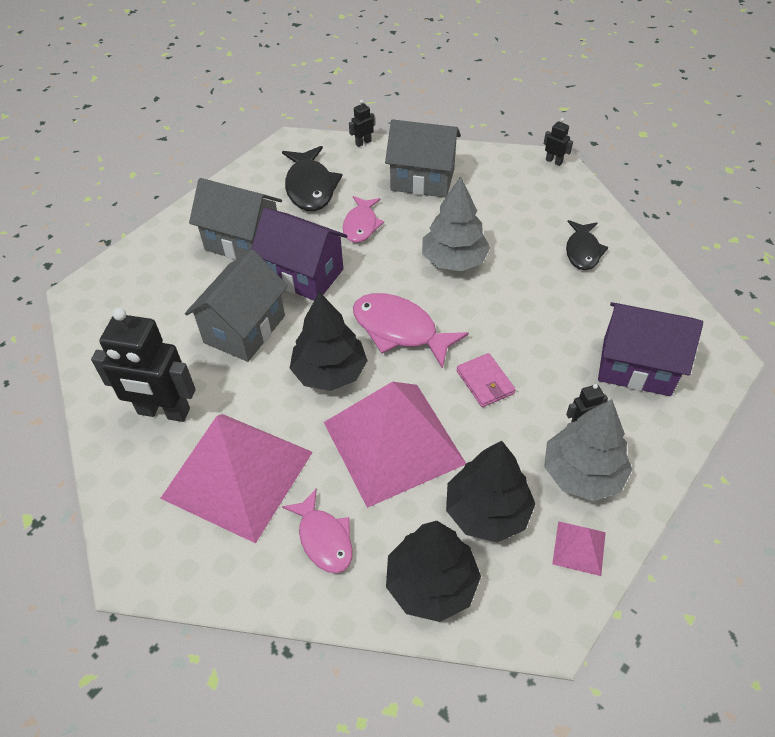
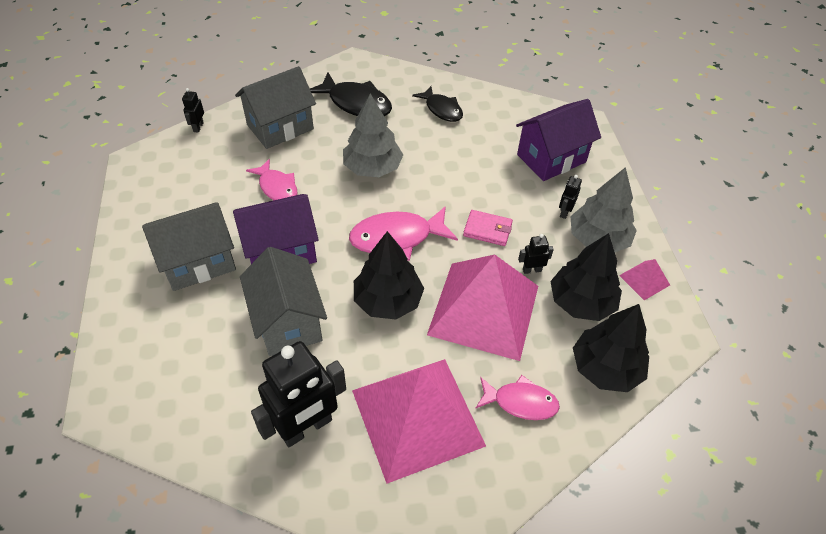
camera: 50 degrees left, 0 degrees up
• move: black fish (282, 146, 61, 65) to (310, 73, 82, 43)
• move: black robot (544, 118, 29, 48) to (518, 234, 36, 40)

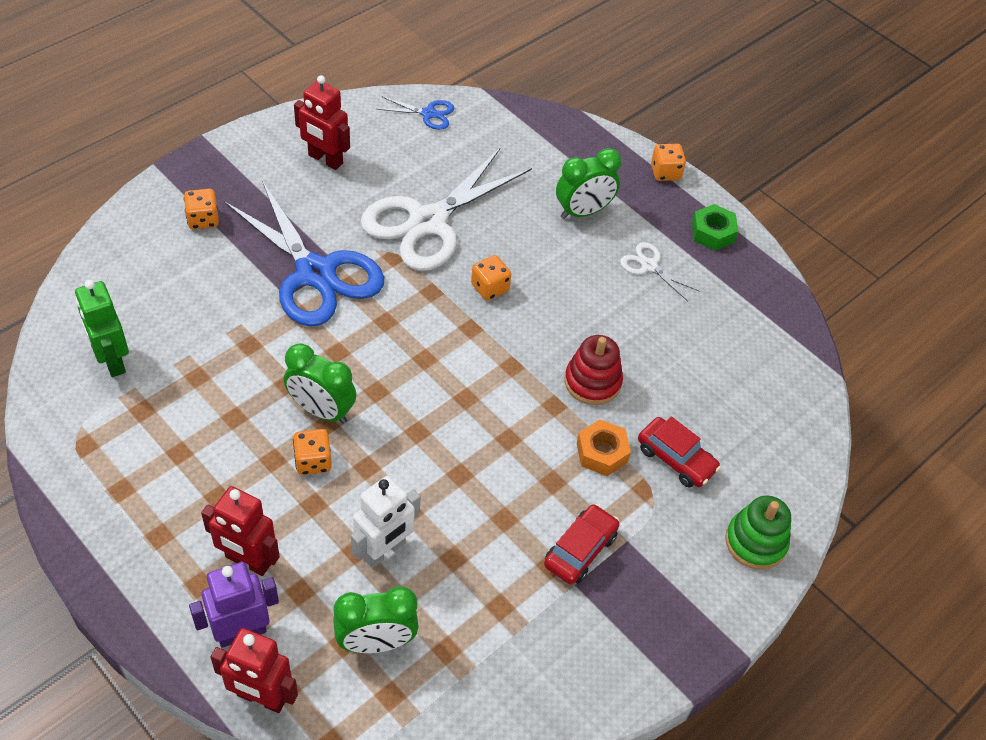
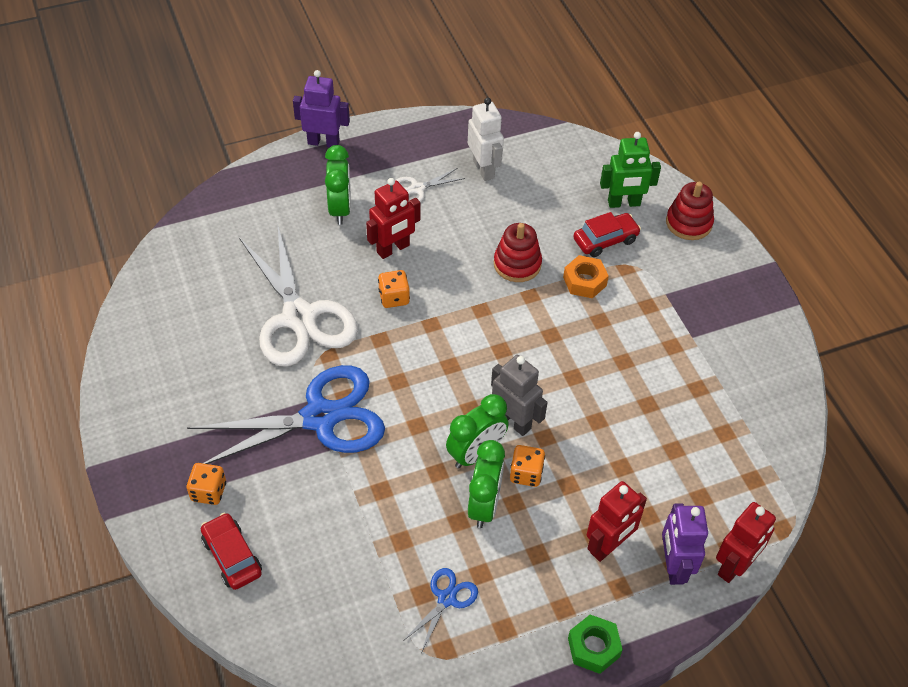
camera: 65 degrees left, 0 degrees up
• move: red car (544, 504, 75, 80) to (201, 513, 61, 77)
• replace: orange dice (651, 144, 35, 37) to purple robot (293, 70, 57, 77)
• move: red robot (294, 75, 56, 95) to (366, 178, 54, 81)
• move: blue scissors (376, 96, 78, 34) to (403, 568, 75, 85)
• move: white robot (351, 476, 69, 92) to (468, 97, 36, 84)
• move: green clock (333, 586, 86, 67) to (468, 440, 37, 88)
• insert: grey robot (491, 355, 56, 81)
• move: green nut (692, 204, 46, 47) to (568, 615, 55, 59)
• move: green robot (75, 280, 54, 97) to (600, 132, 61, 76)
• recolor: green stacking toy (725, 496, 66, 74) to red stacking toy (666, 182, 48, 58)

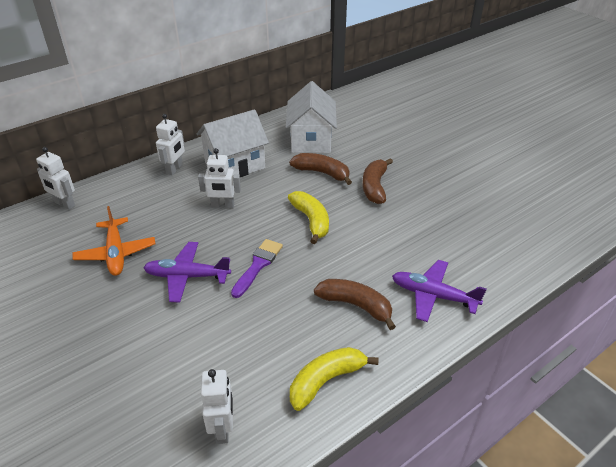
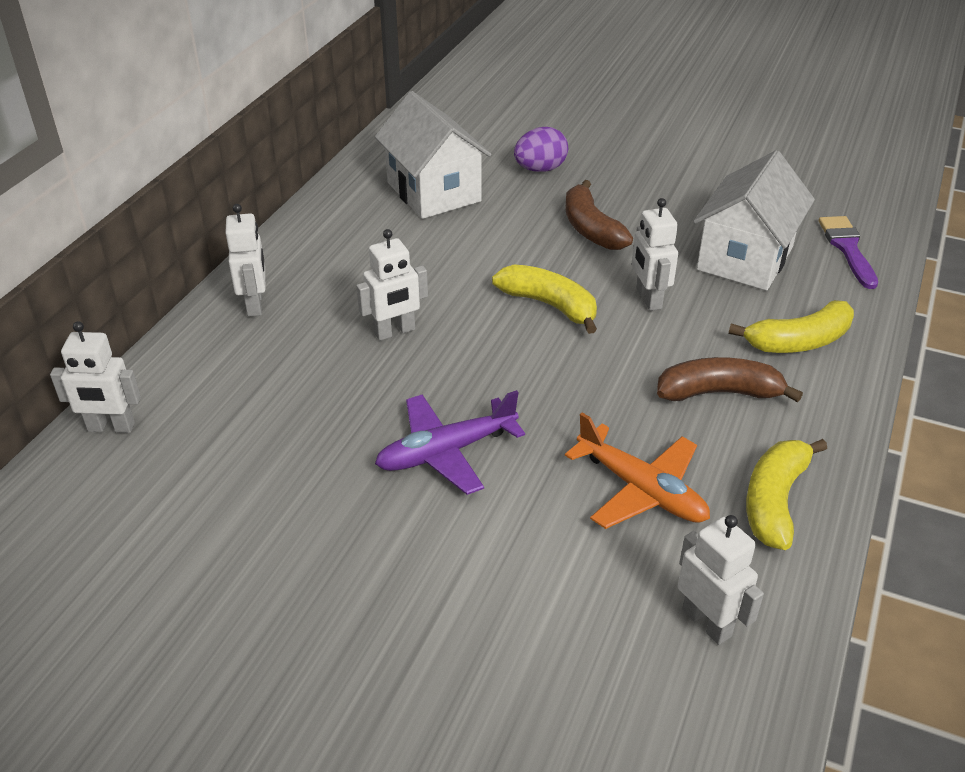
camera: 30 degrees left, 0 degrees up
• insert: purple egg (514, 127, 54, 45)
• move: orange plane (73, 206, 82, 70) to (565, 413, 145, 116)
• insert: white robot (631, 198, 47, 113)
• move: white house (197, 109, 72, 68) to (693, 150, 122, 141)
• replace: purple plane (392, 260, 95, 62) to yellow banana (729, 300, 125, 53)
• move: purple brush (231, 239, 52, 59) to (819, 216, 59, 73)
• delete: brown banana (289, 153, 63, 32)

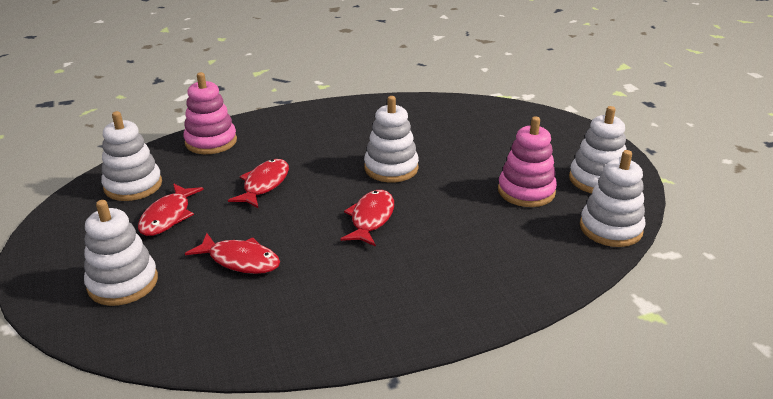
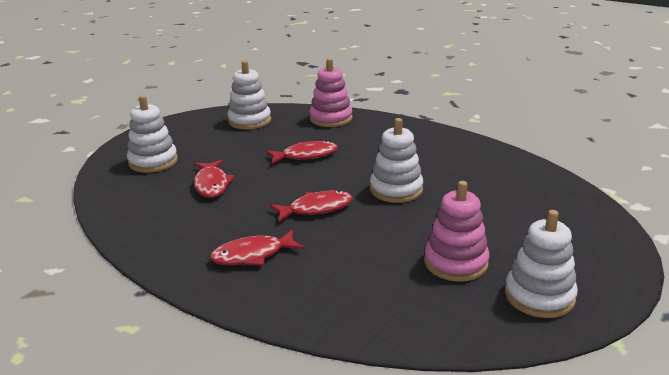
camera: 55 degrees right, 5 degrees down
• move: red fish (138, 183, 66, 53) to (210, 230, 94, 36)
• delete: white stacking toy (580, 150, 65, 97)

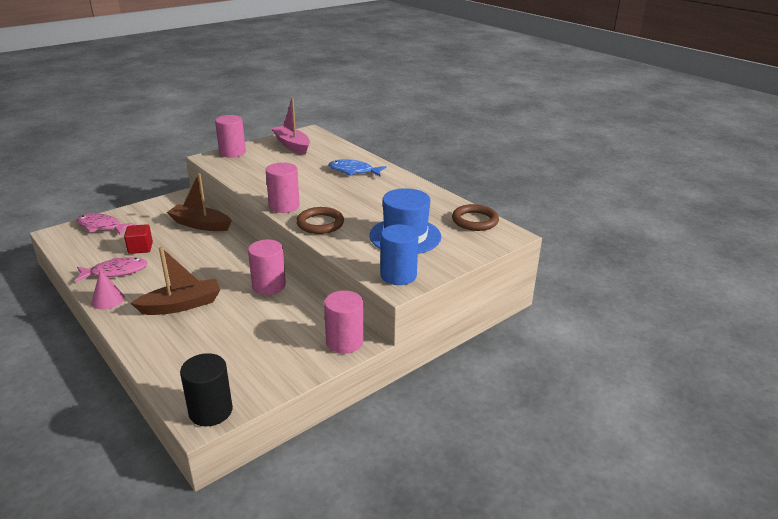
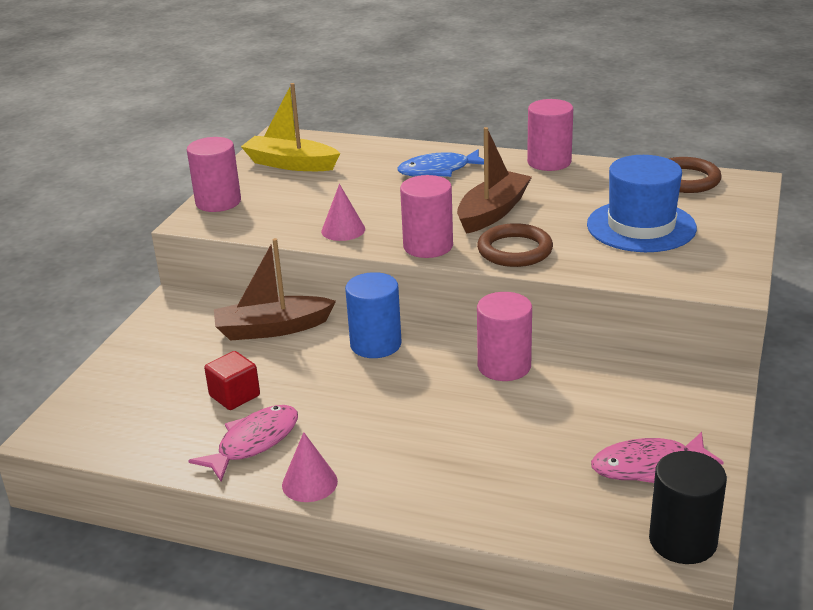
camera: 30 degrees left, 0 degrees up
• recolor: pink boat (272, 98, 38, 56) to yellow boat (241, 83, 99, 88)
• insert: pink cone (321, 184, 44, 57)
• move: blue cylinder (381, 224, 38, 61) to (345, 272, 57, 86)
• move: brown boat (131, 247, 89, 68) to (457, 127, 75, 107)
• move: pink cylinder (324, 290, 39, 64) to (527, 99, 46, 72)
• move: pink fish (77, 213, 59, 22) to (591, 432, 132, 51)

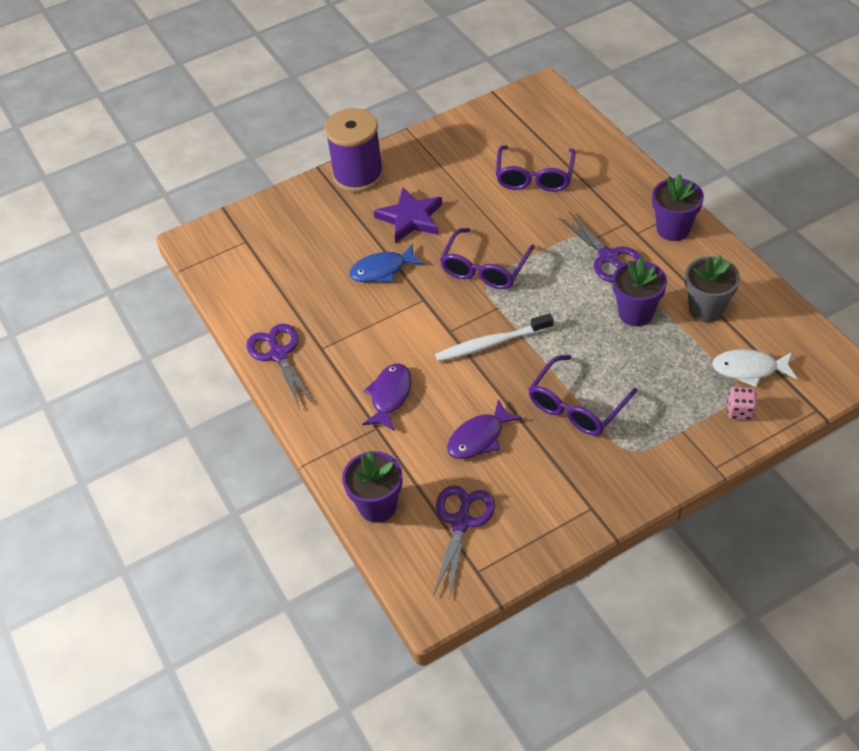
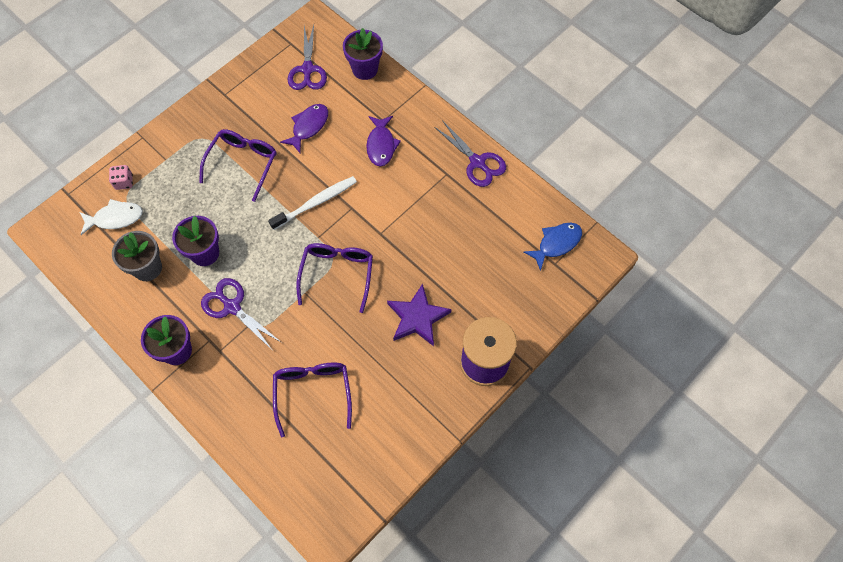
camera: 160 degrees right, 15 degrees up
• move: blue fish (349, 244, 75, 38) to (524, 223, 58, 48)

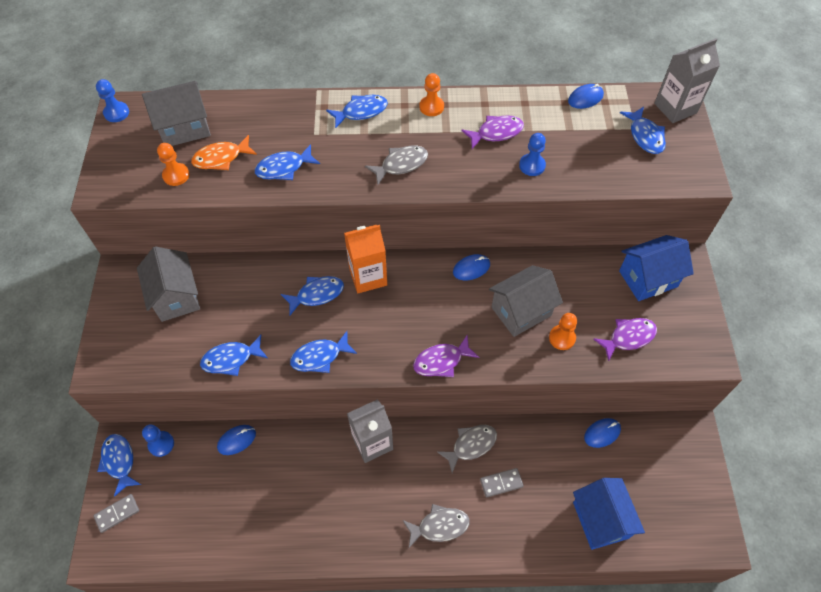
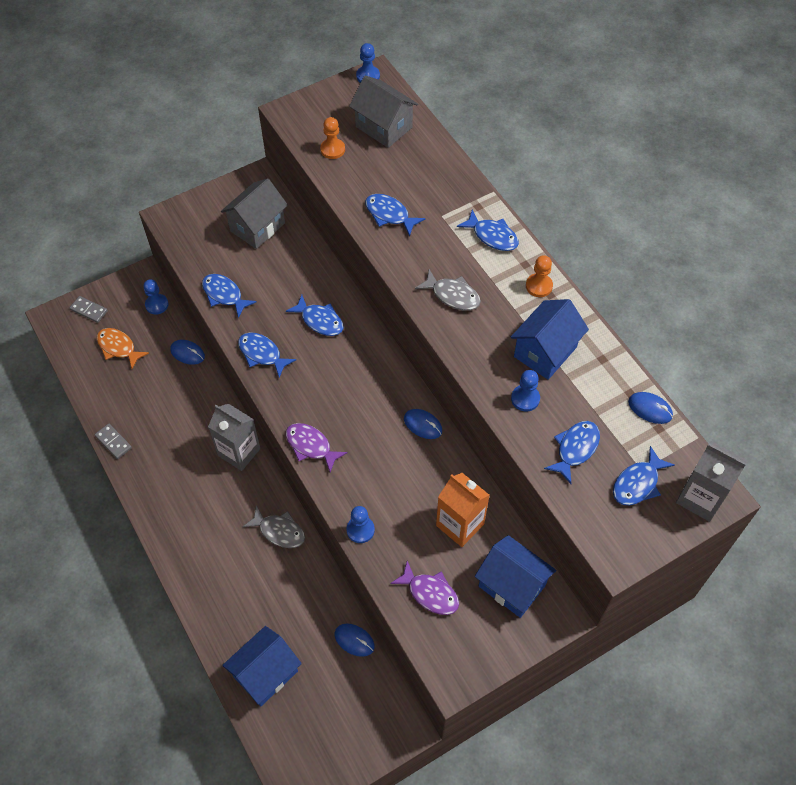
camera: 60 degrees right, 0 degrees up
• move: grey domino (480, 468, 44, 29) to (95, 424, 37, 35)
• move: orange fish (191, 135, 66, 35) to (97, 328, 52, 41)
• insert: blue pawn (346, 506, 29, 37)
• move: orange carton (344, 225, 43, 68) to (436, 473, 54, 74)
• replace: purple fish (461, 116, 63, 33) to blue house (511, 299, 78, 81)
• move: blue fish (97, 434, 44, 63) to (544, 421, 56, 63)
• delete: grey fish (402, 504, 68, 44)
• delete: grey house (489, 265, 74, 72)
• delete: orange pawn (549, 313, 28, 37)

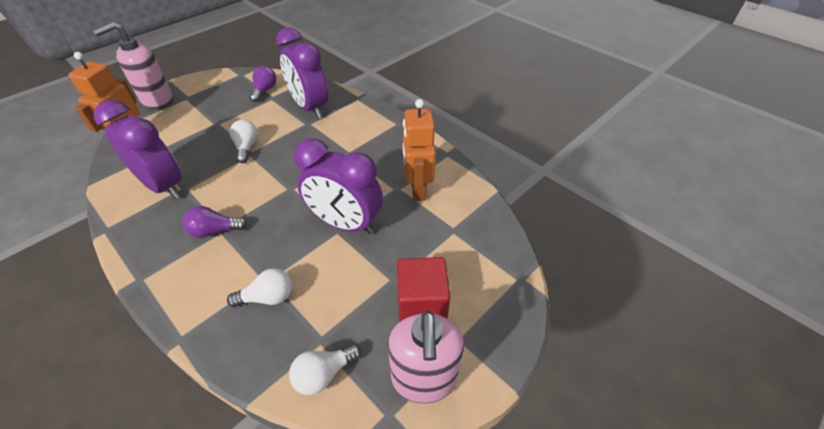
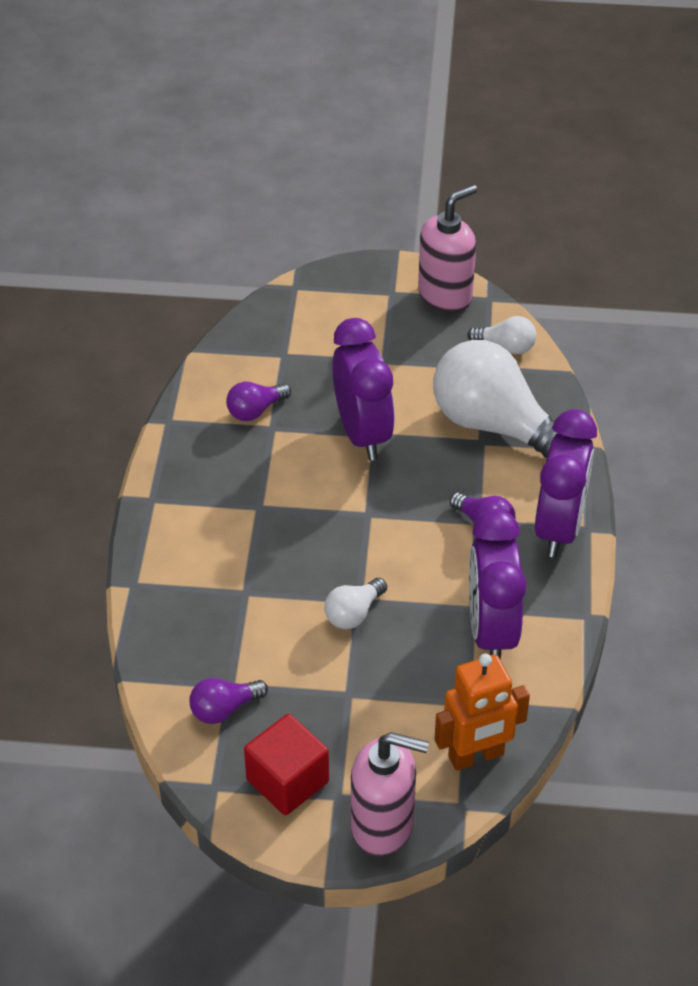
camera: 130 degrees left, 0 degrees up
• replace: orange robot (403, 99, 33, 102) to purple light bulb (226, 382, 65, 39)
• move: red cube (397, 257, 53, 64) to (244, 714, 85, 101)
• resize: white light bulb (227, 268, 65, 39) = (433, 340, 124, 118) x2.23
• move: purple clock (276, 27, 52, 91) to (535, 409, 62, 148)

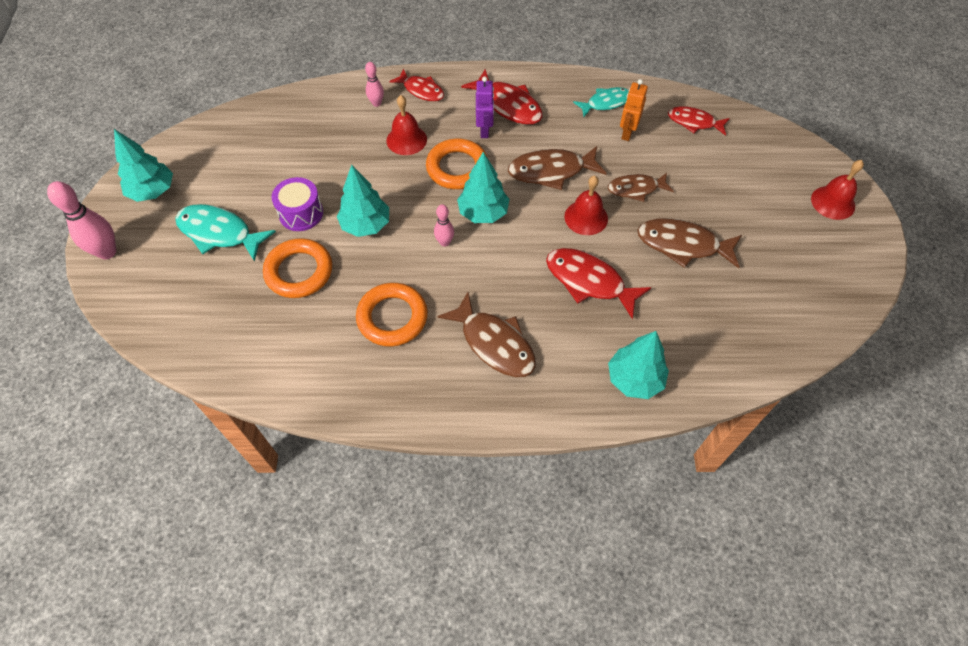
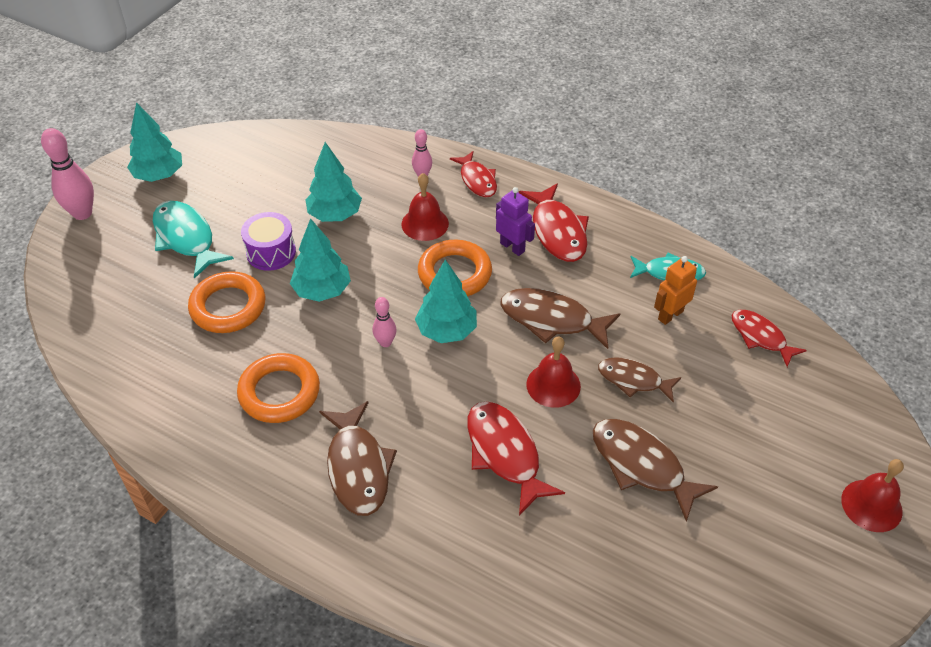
camera: 30 degrees right, 10 degrees down
• move: turquoise tree (608, 331, 61, 68) to (305, 142, 57, 80)
• rotate: purple robot (476, 77, 18, 61) = (496, 187, 39, 69) 75 degrees counterclockwise

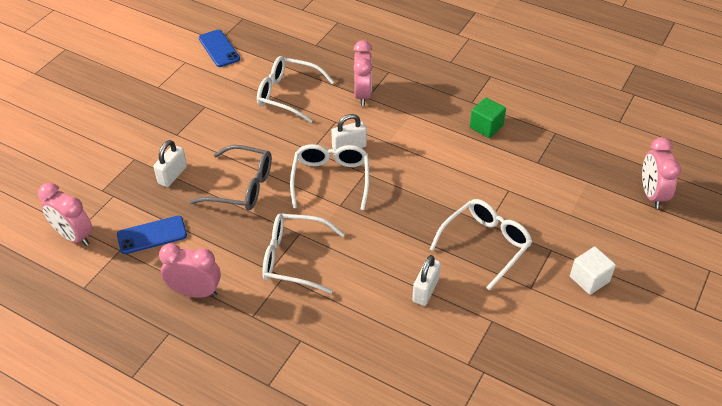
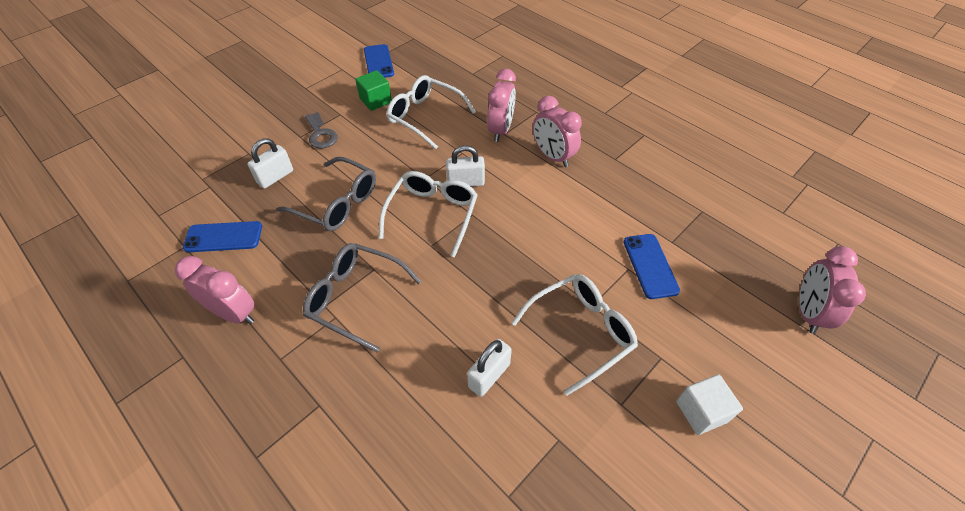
camera: 15 degrees right, 5 degrees up
• recolor: white glasses (262, 213, 83, 81) to grey glasses (303, 243, 118, 109)
• insert: grey key (305, 112, 33, 36)
• move: green cube (470, 97, 36, 41) to (355, 70, 37, 41)
• move: pink clock (38, 183, 54, 63) to (533, 96, 49, 71)
• insert: blue phone (624, 234, 56, 65)

